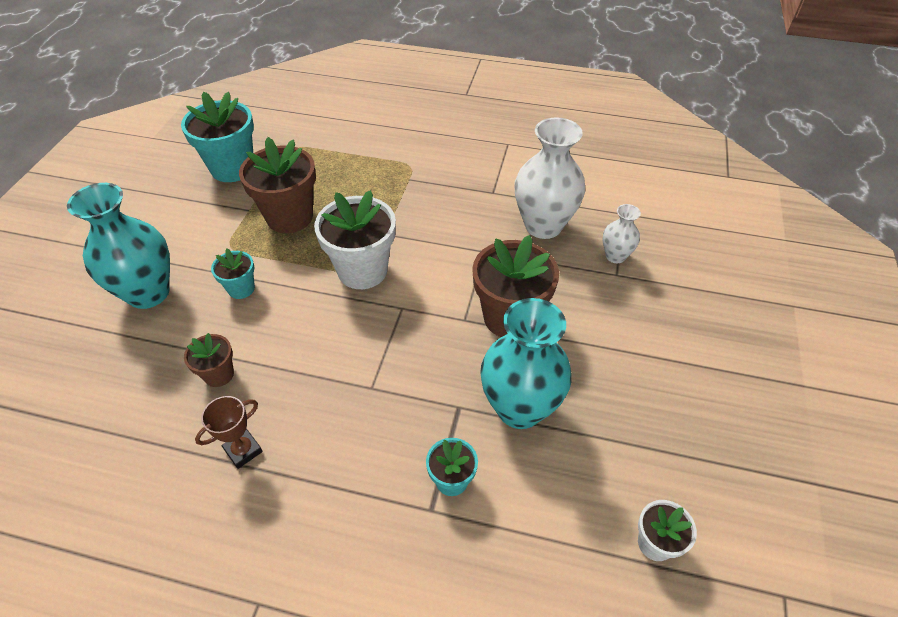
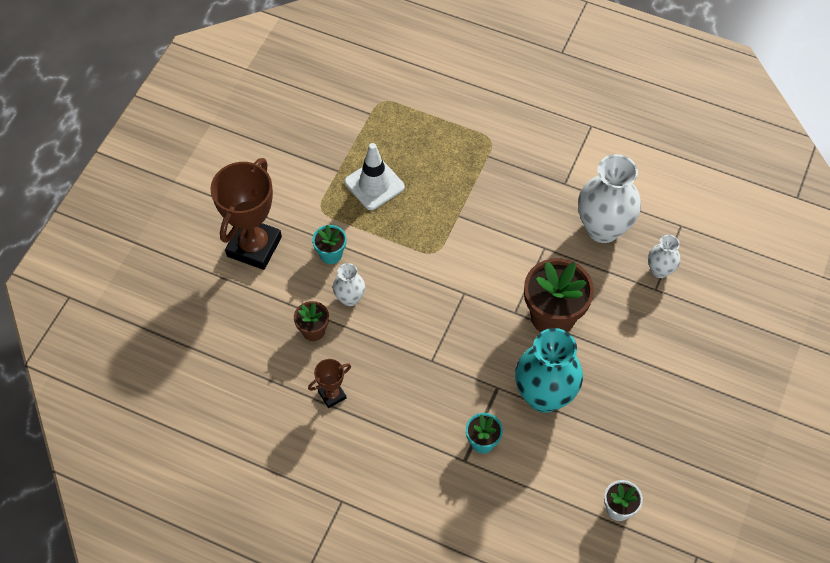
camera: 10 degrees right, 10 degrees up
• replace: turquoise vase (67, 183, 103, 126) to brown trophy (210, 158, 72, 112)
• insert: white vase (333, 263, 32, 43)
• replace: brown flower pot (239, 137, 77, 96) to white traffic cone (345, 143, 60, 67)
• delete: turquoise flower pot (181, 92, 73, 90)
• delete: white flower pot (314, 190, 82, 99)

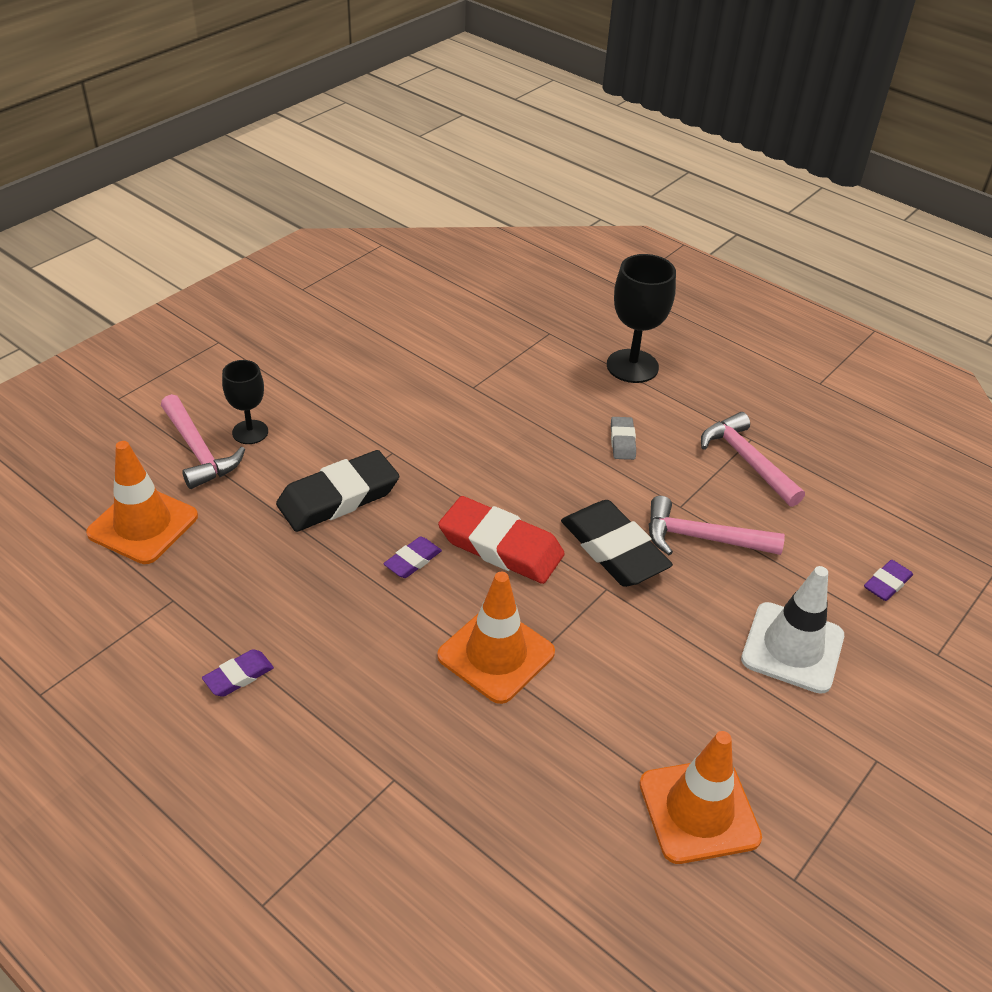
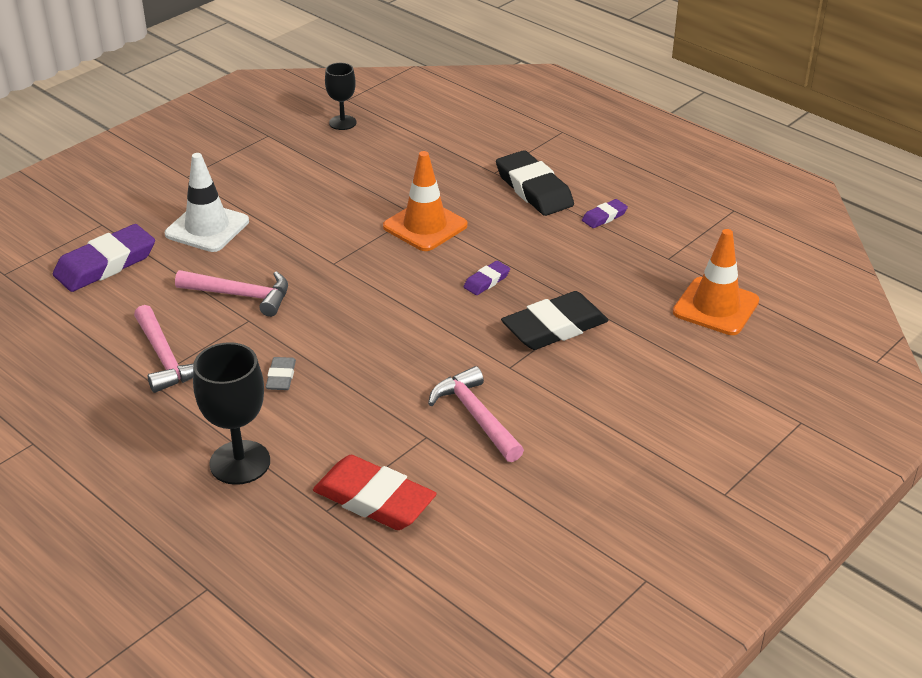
camera: 175 degrees left, 5 degrees down
• resize: purple eraser (864, 560, 49, 41) = (53, 224, 102, 68) x2.05
• move: red eraser (438, 496, 127, 88) to (313, 455, 124, 75)
• move: black goblet (222, 360, 46, 84) to (325, 63, 31, 67)
• move: pink hammer (161, 394, 84, 95) to (428, 366, 96, 96)
• move: black eraser (561, 500, 112, 87) to (496, 150, 78, 66)
• delete: orange traffic cone (640, 731, 122, 133)

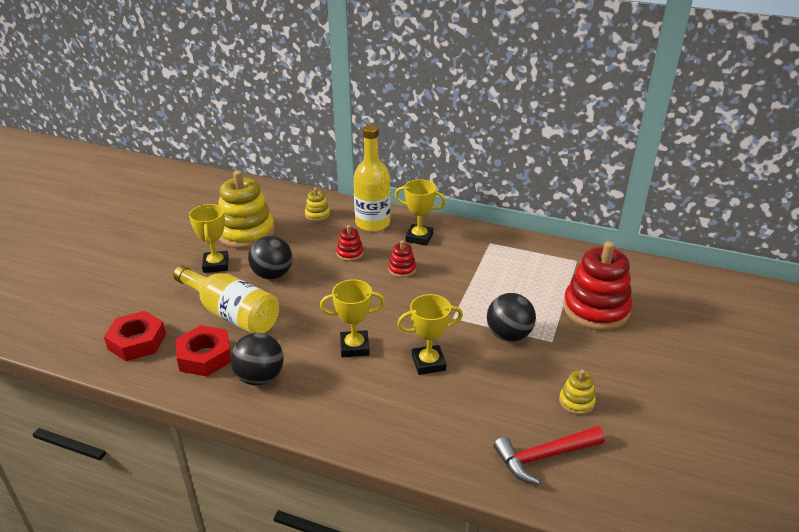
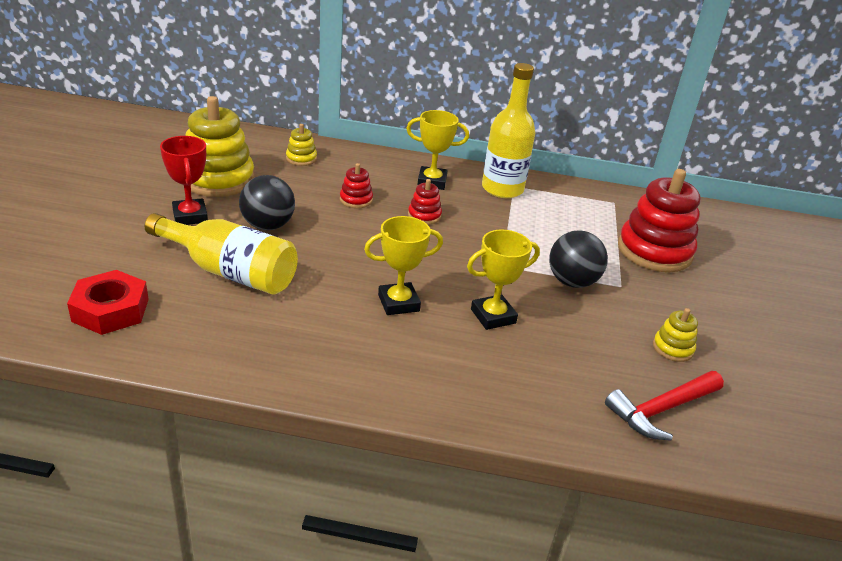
camera: 15 degrees left, 0 degrees up
• recolor: yellow trophy (189, 204, 40, 69) to red trophy (160, 136, 48, 89)
• move: yellow bottle (353, 125, 38, 107) to (482, 63, 53, 135)
• delete: red nut (176, 325, 55, 52)
• delete: black ball (230, 333, 54, 52)

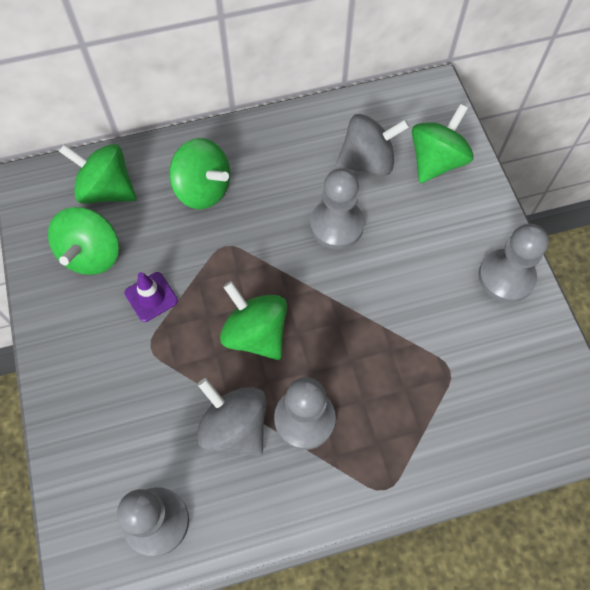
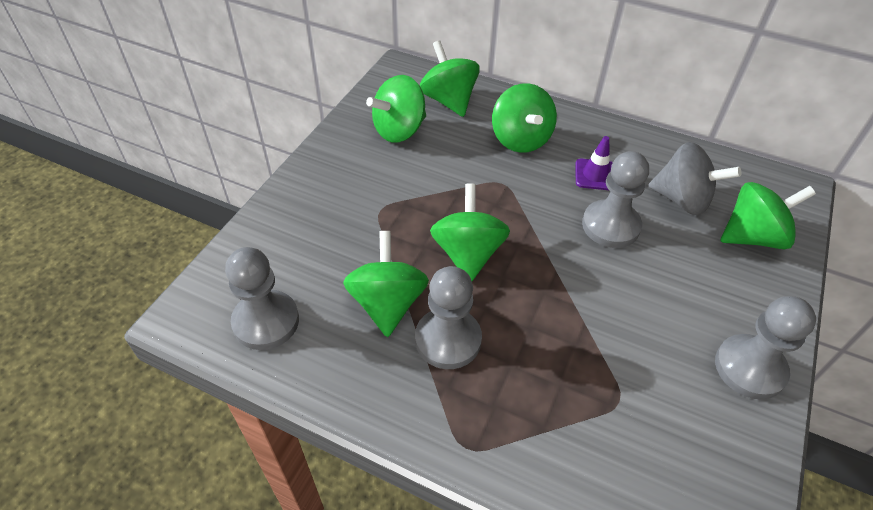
camera: 40 degrees right, 15 degrees down
• recolor: grey spinning top (197, 378, 70, 78) to green spinning top (343, 231, 86, 106)
• move: purple traffic cone (124, 272, 54, 50) to (575, 136, 38, 54)

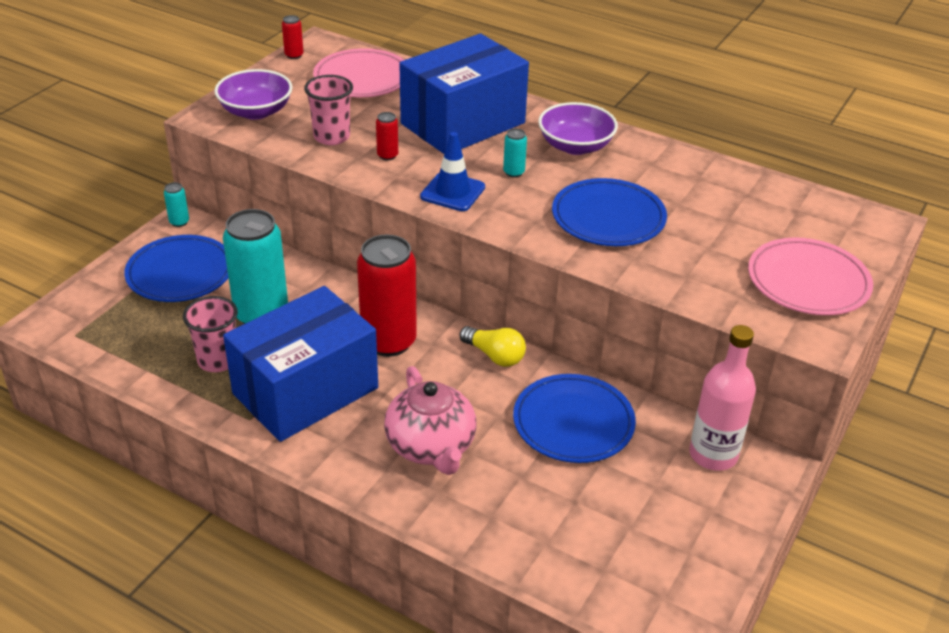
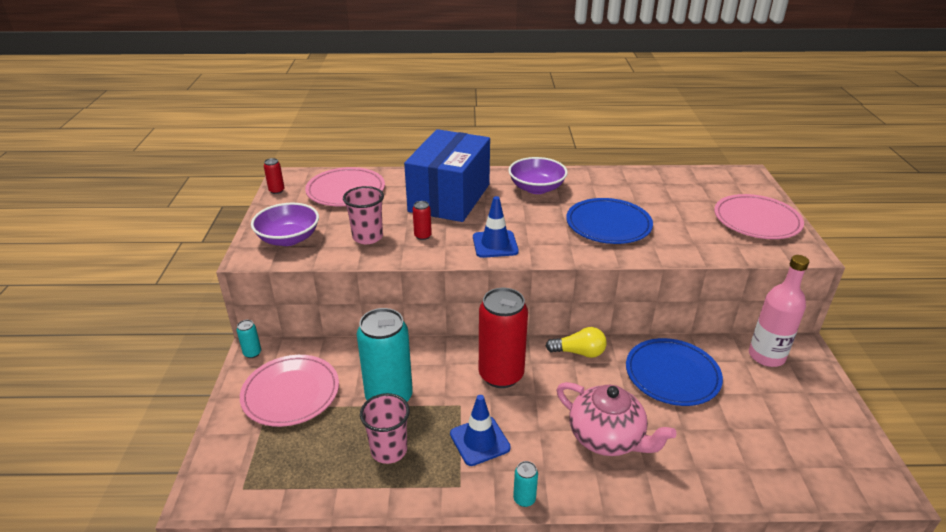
camera: 30 degrees left, 5 degrees down
• recolor: blue plate (124, 235, 104, 67) to pink plate (240, 355, 99, 72)
• replace: blue box (223, 286, 155, 156) to blue traffic cone (450, 395, 61, 71)
• move: turquoise can (503, 128, 24, 50) to (513, 461, 25, 46)

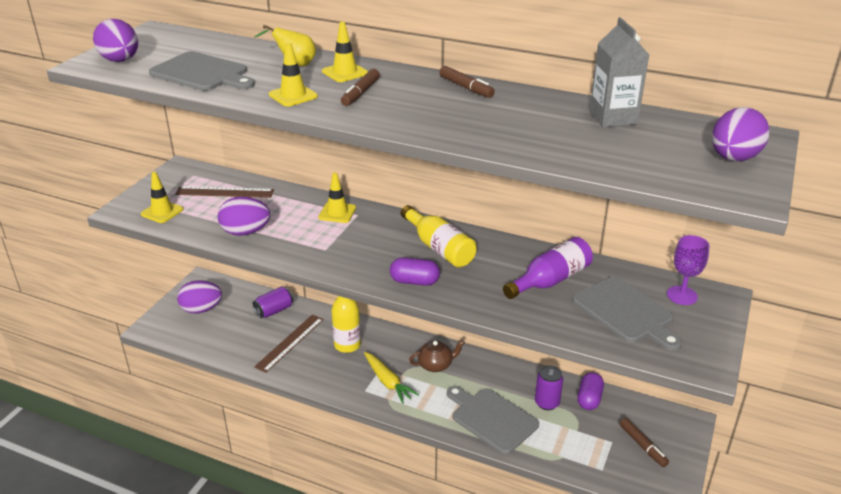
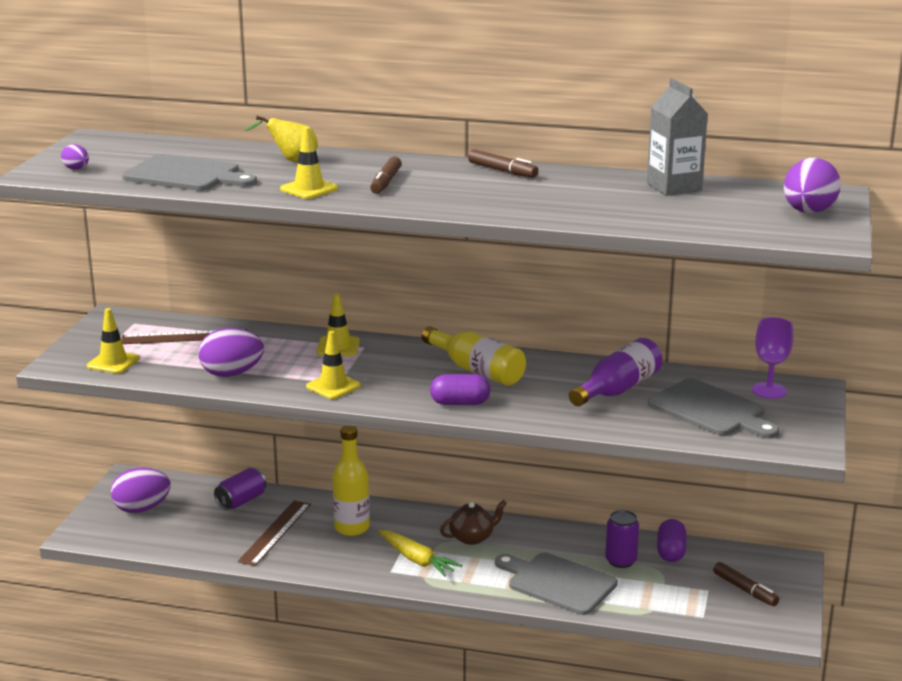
camera: 10 degrees left, 10 degrees down
• resize: purple egg (93, 19, 45, 43) = (61, 144, 28, 26) x0.50
• move: yellow traffic cone (322, 21, 46, 61) to (306, 331, 55, 68)

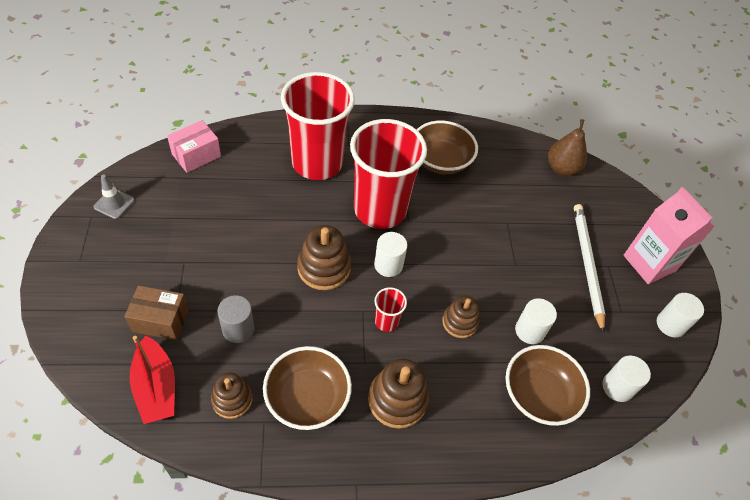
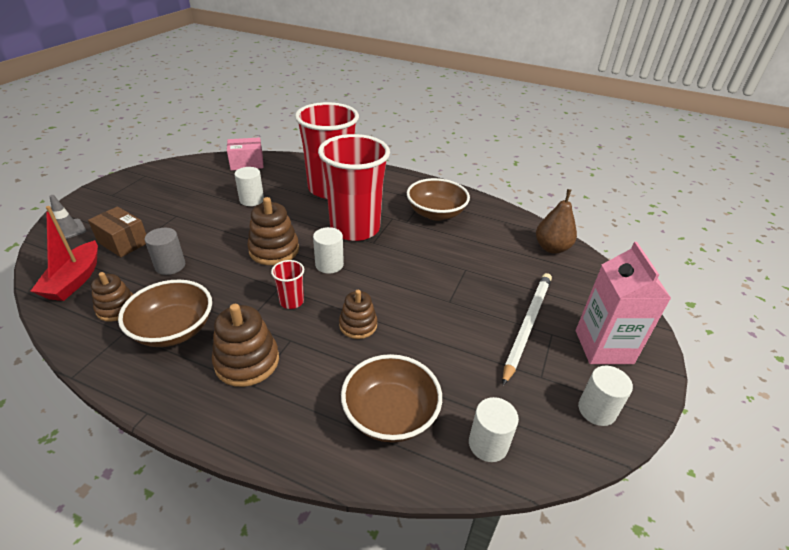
camera: 30 degrees right, 15 degrees down
• move: grey traffic cone (93, 174, 42, 45) to (49, 195, 37, 44)
• move: white cylinder (515, 298, 42, 46) to (234, 167, 30, 39)

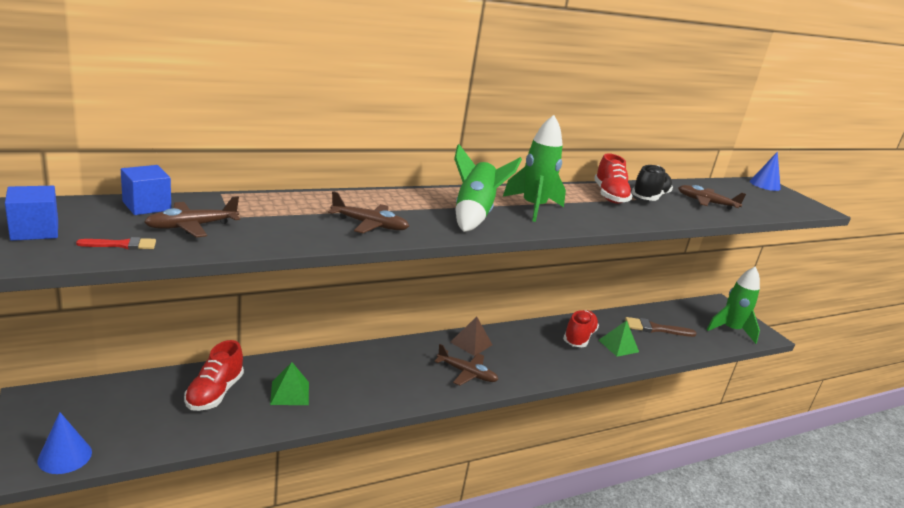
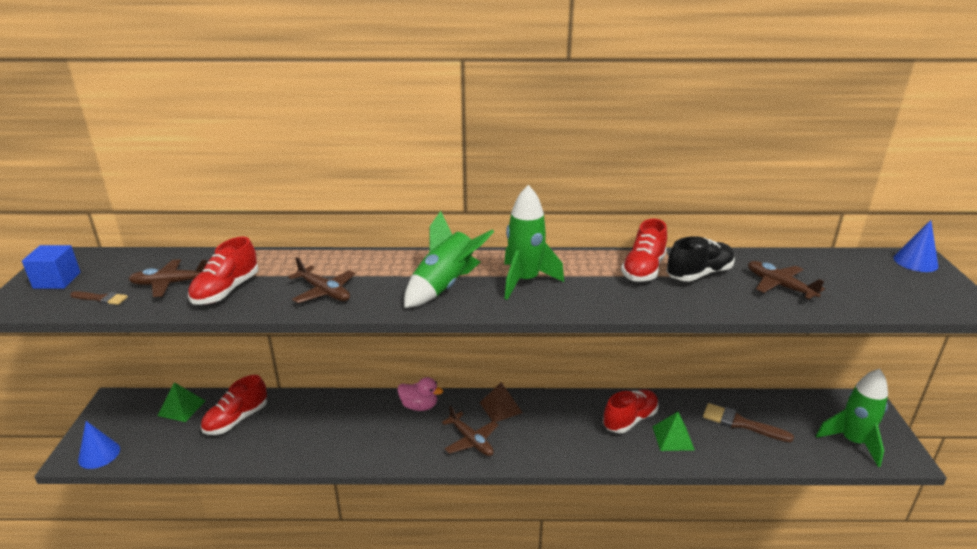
camera: 30 degrees right, 5 degrees up
• recolor: red brush (76, 237, 80, 13) to brown brush (70, 291, 58, 14)
• move: green pyramid (270, 362, 39, 43) to (158, 382, 47, 40)
• insert: red shoe (188, 237, 70, 68)
• insert: pink duck (397, 377, 46, 34)
• delete: blue cube (121, 165, 50, 50)

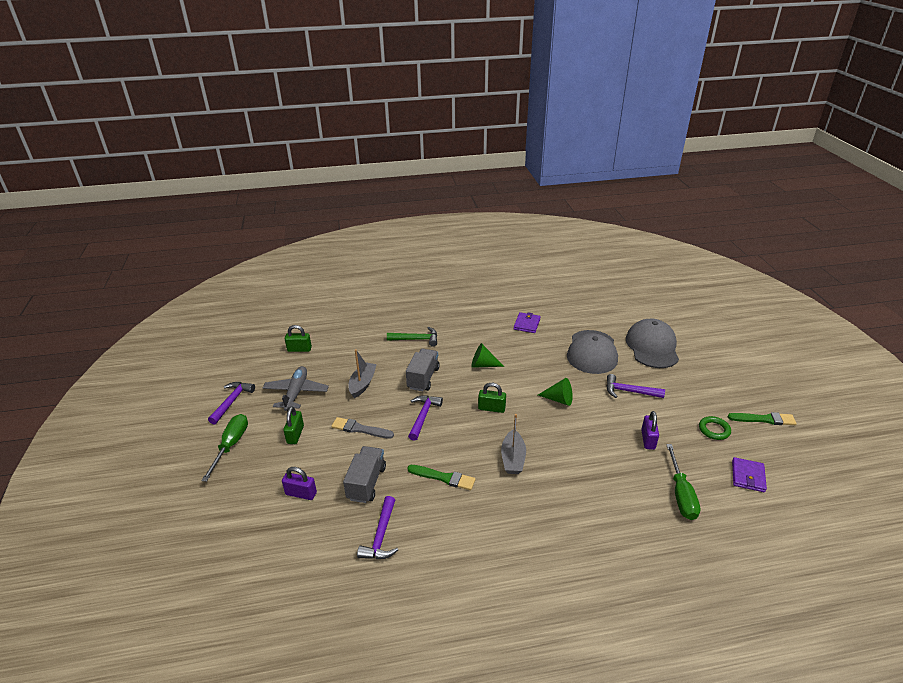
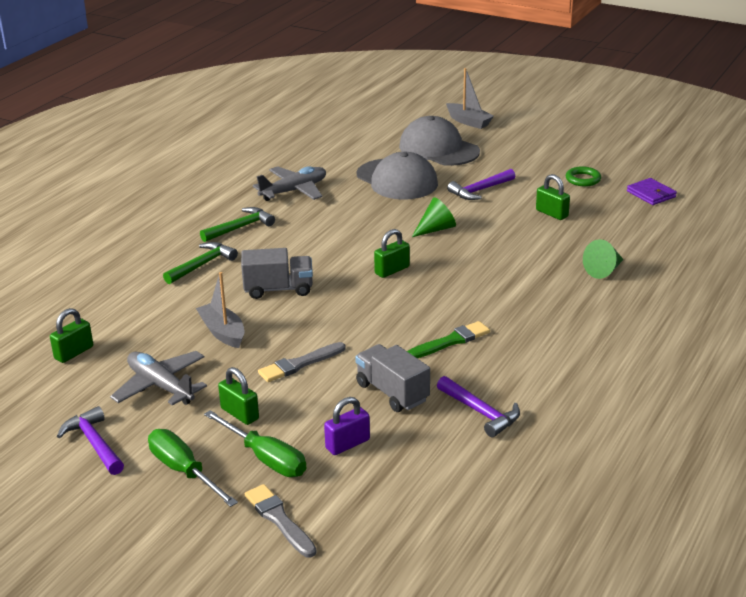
camera: 50 degrees left, 5 degrees down
• insert: green hammer (200, 207, 75, 35)
• move: green screwdriver (666, 444, 35, 76) to (204, 410, 102, 67)
• rotate: grey truck (406, 349, 34, 42) = (241, 248, 72, 51) 120 degrees clockwise
• insert: grey brush (245, 484, 71, 74)
• replace: purple wallet (513, 312, 28, 21) to grey plane (253, 166, 73, 35)
• move: grey boat (501, 414, 25, 60) to (446, 68, 48, 61)
• recolor: purple padlock (641, 411, 18, 39) to green padlock (536, 174, 34, 46)
• move: green cone (471, 343, 33, 25) to (583, 239, 41, 40)
• delete: purple hammer (408, 395, 35, 46)
• delete: green brush (727, 412, 70, 13)

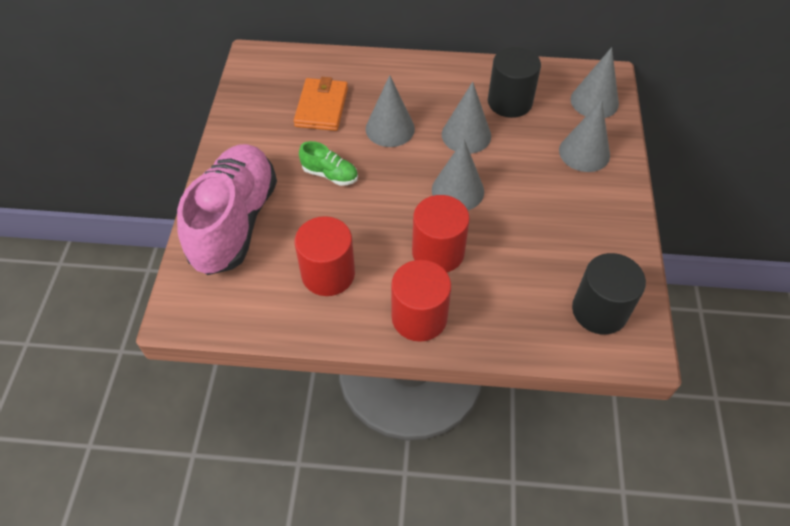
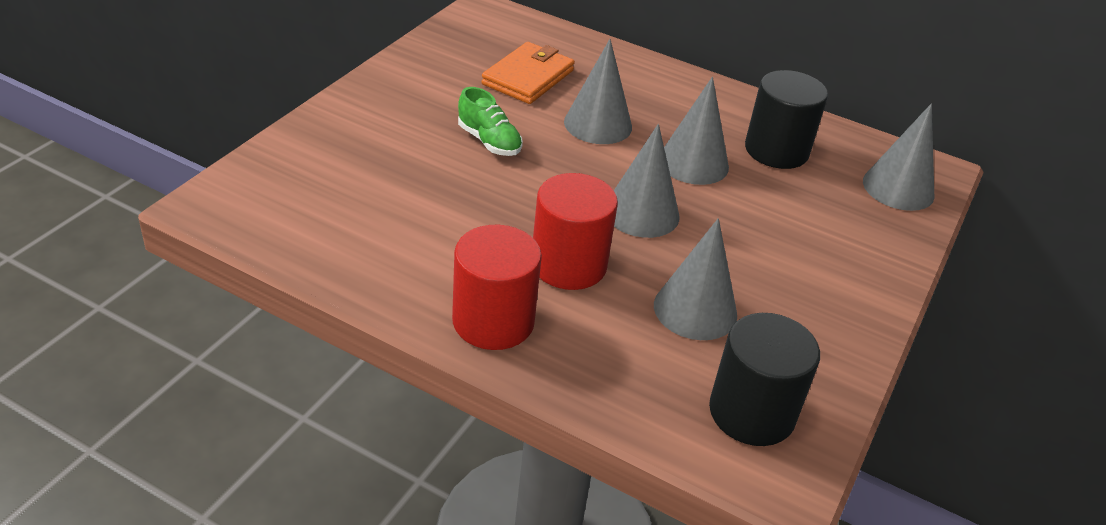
camera: 20 degrees right, 15 degrees down
• move: grey cone (559, 100, 51, 72) to (654, 218, 83, 122)
• delete: pink shoe (177, 144, 100, 131)
• delete: red cylinder (295, 216, 60, 80)

